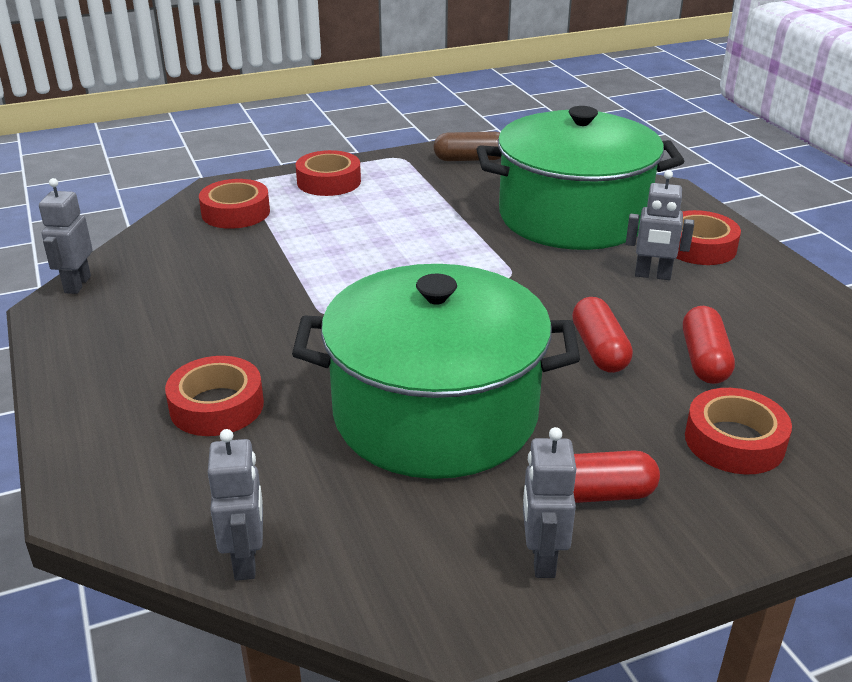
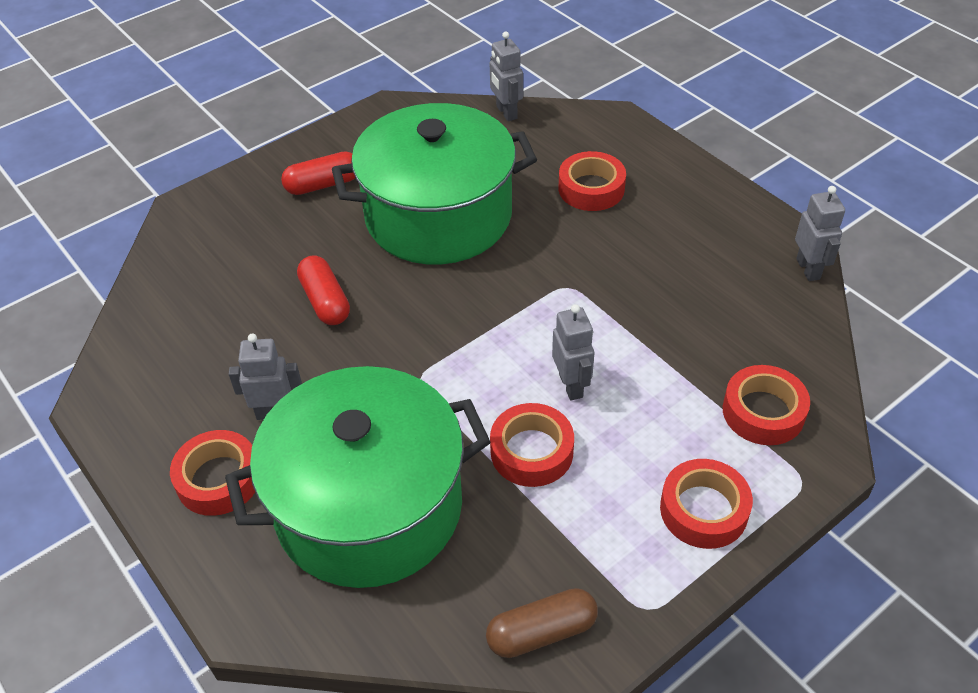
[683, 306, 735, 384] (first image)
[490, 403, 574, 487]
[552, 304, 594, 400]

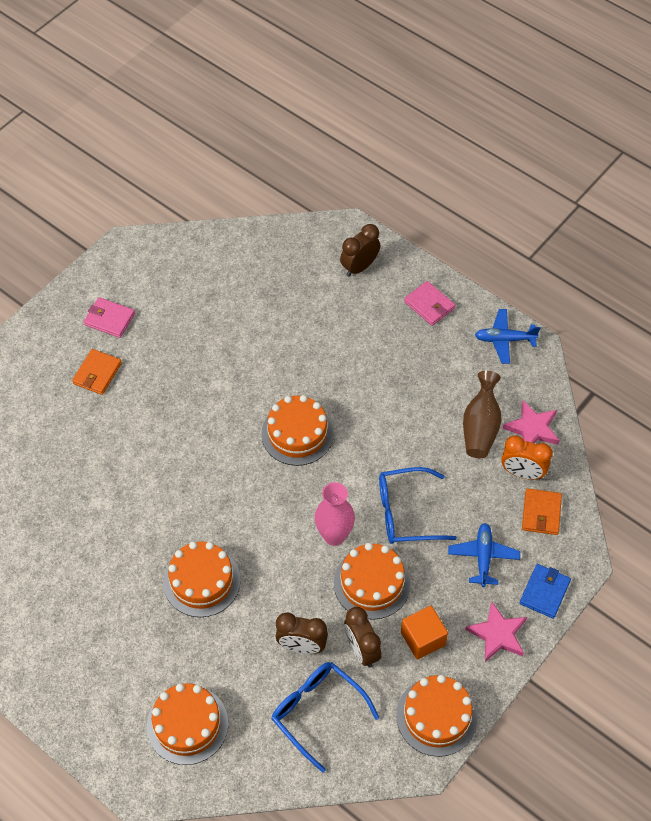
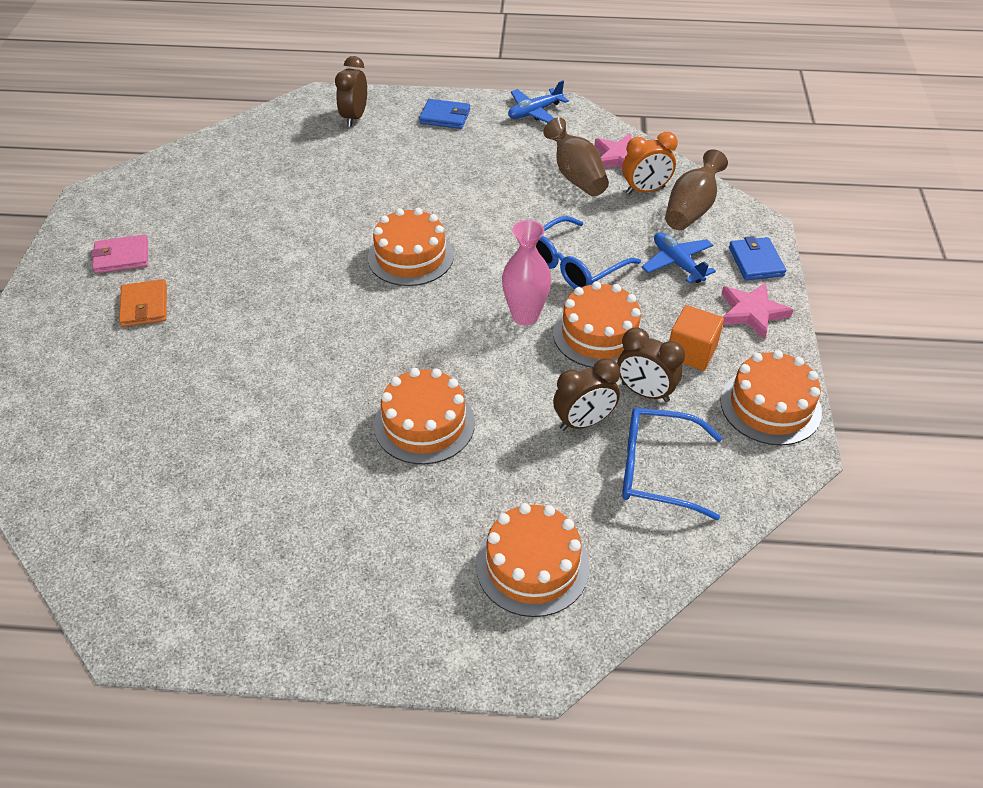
[419, 99, 470, 129]
[665, 149, 728, 230]

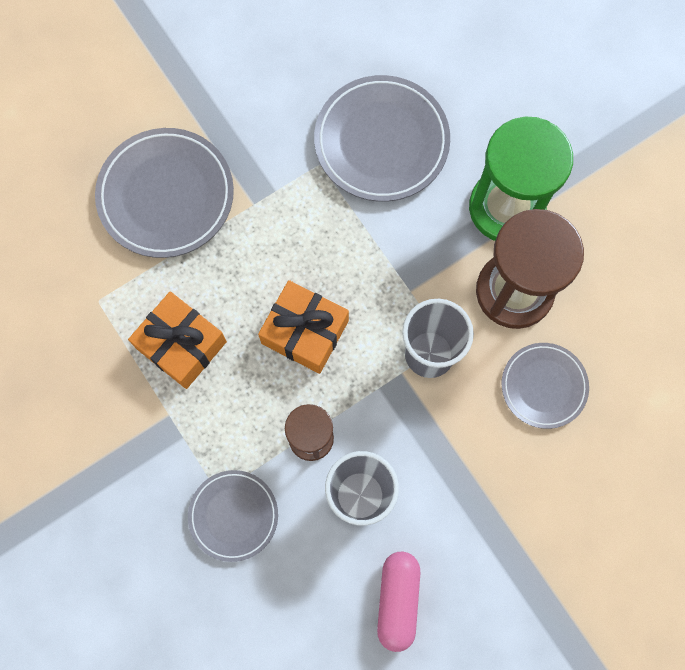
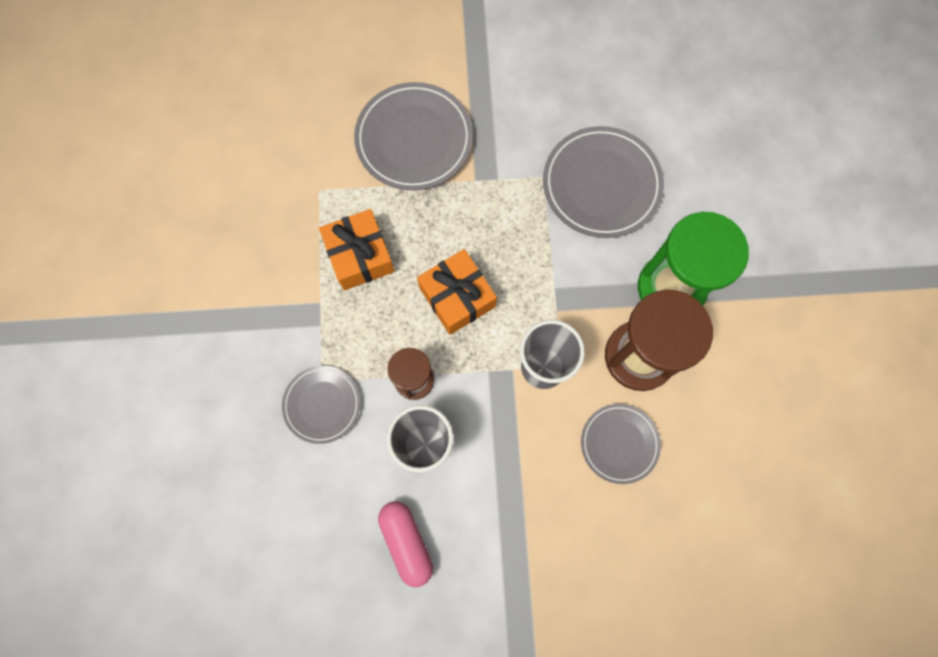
[378, 501, 433, 587]

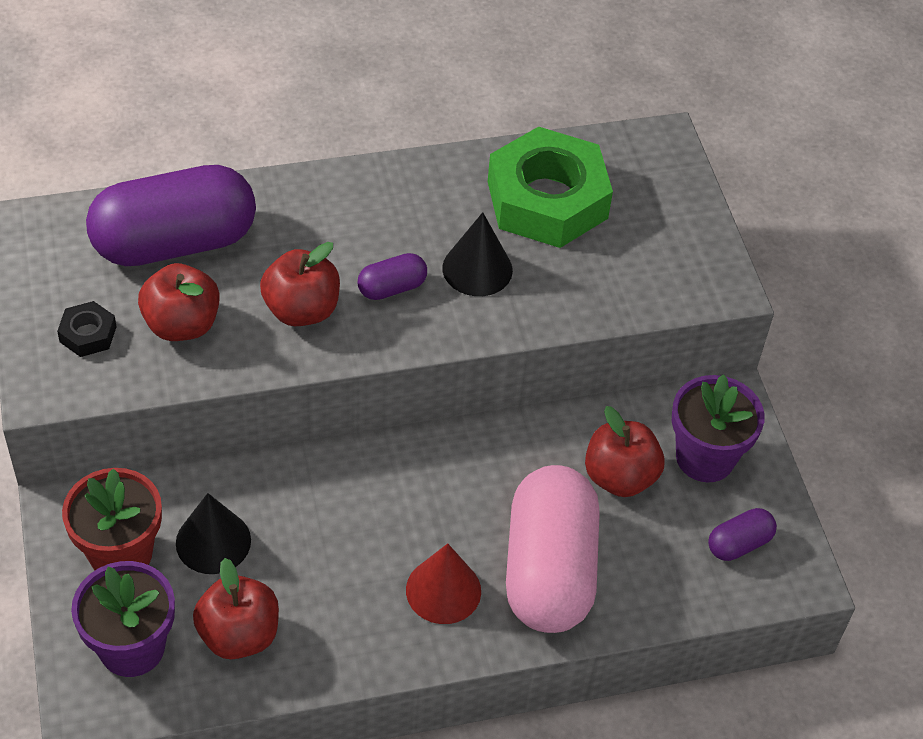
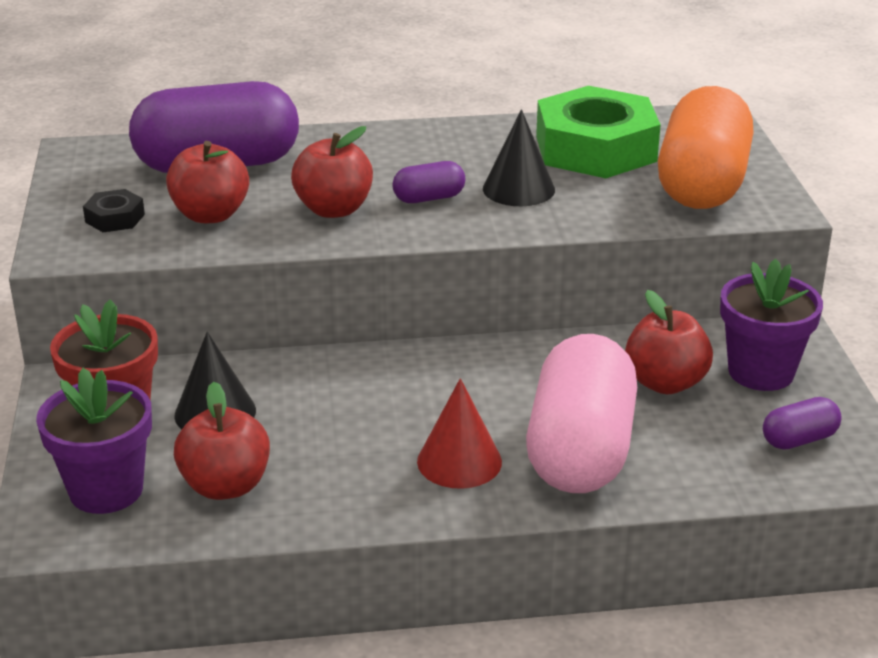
[658, 86, 754, 209]

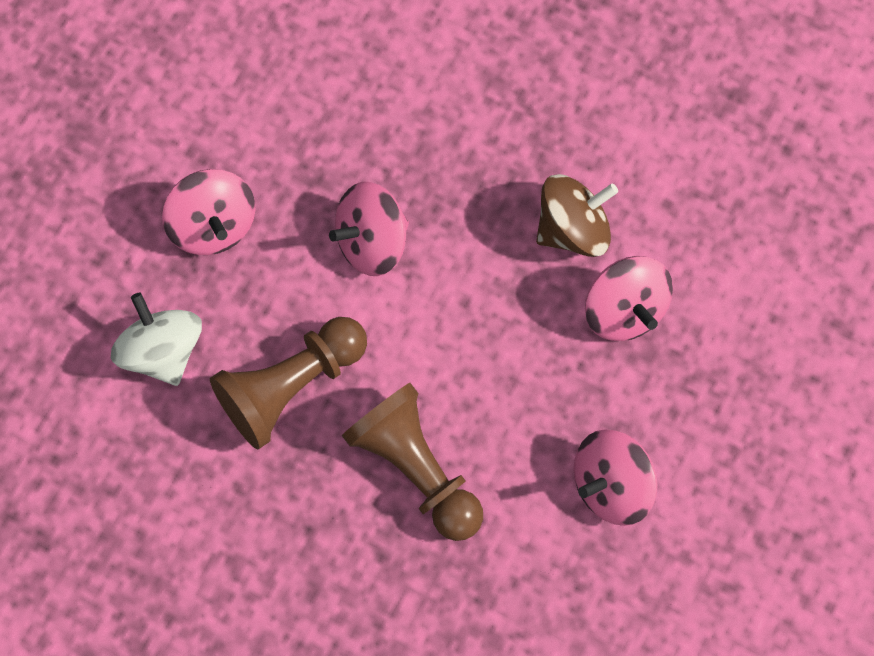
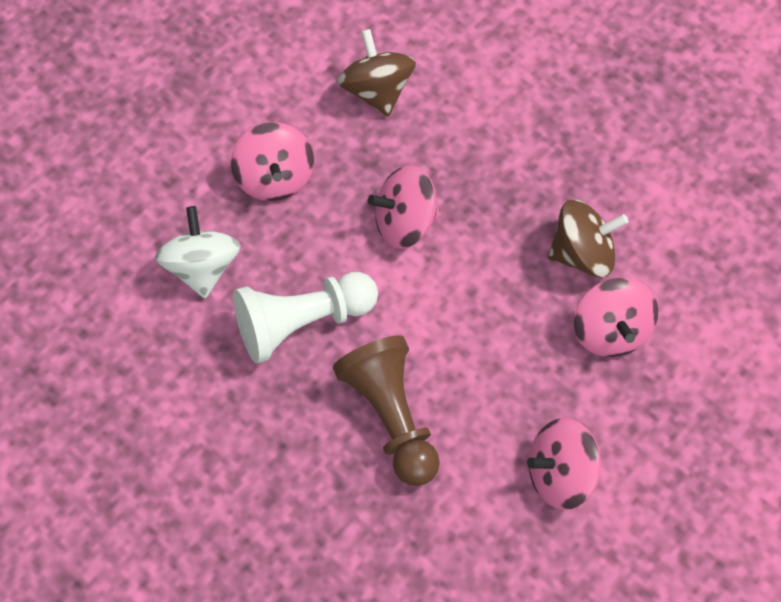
[233, 272, 378, 363]
[338, 29, 416, 117]

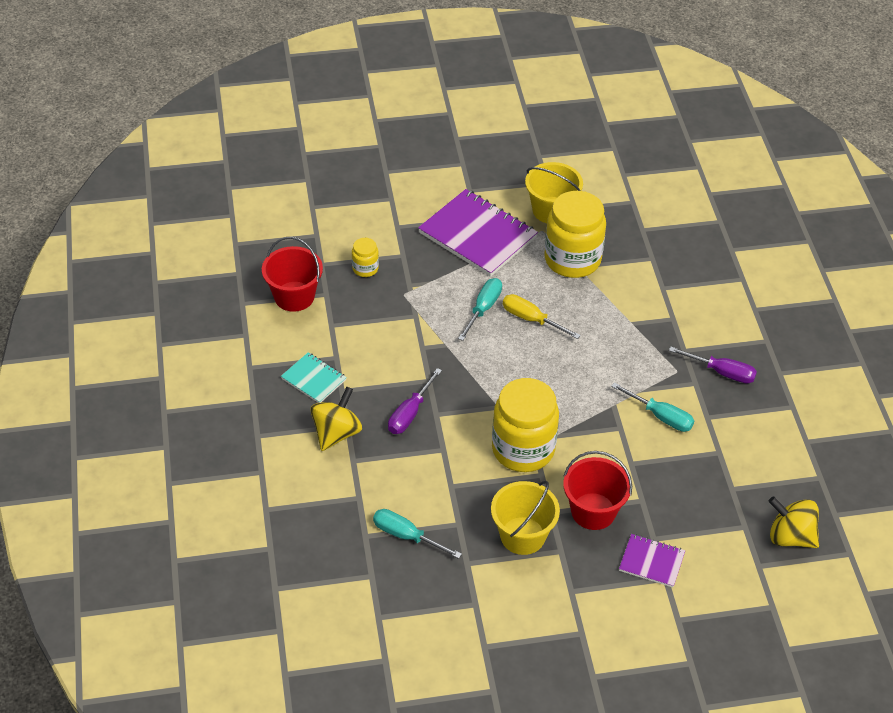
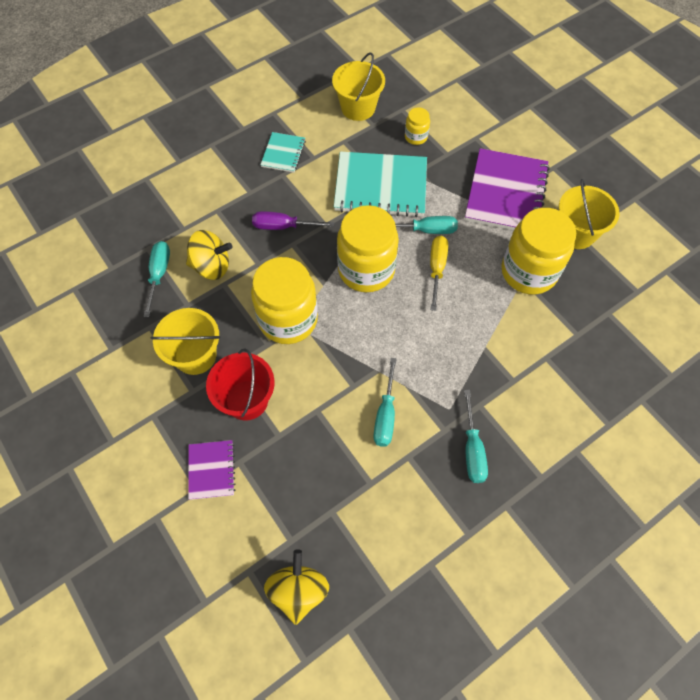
[332, 52, 385, 121]
[464, 390, 488, 483]
[186, 230, 232, 280]
[334, 151, 427, 217]
[337, 205, 399, 292]

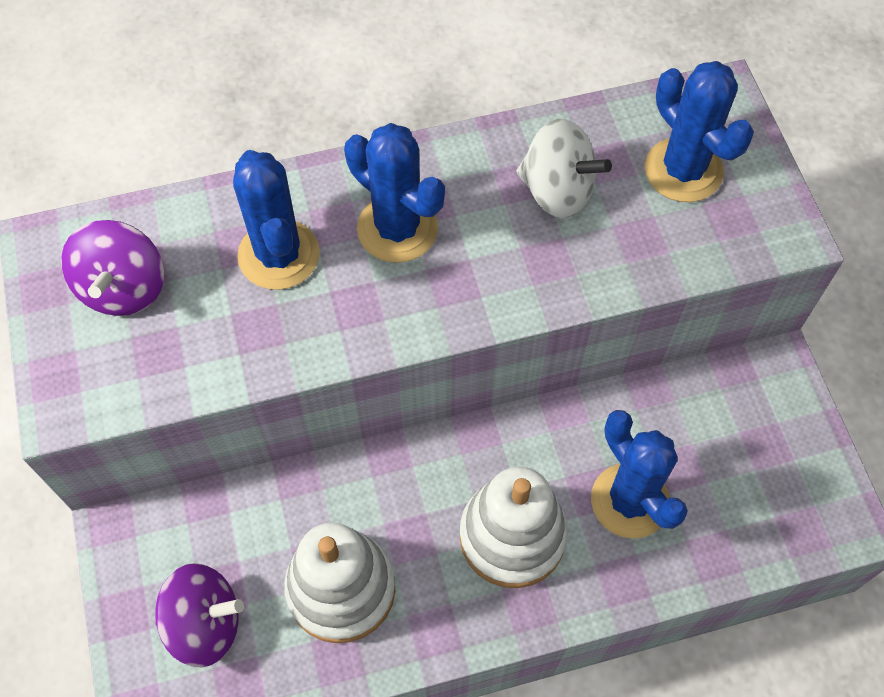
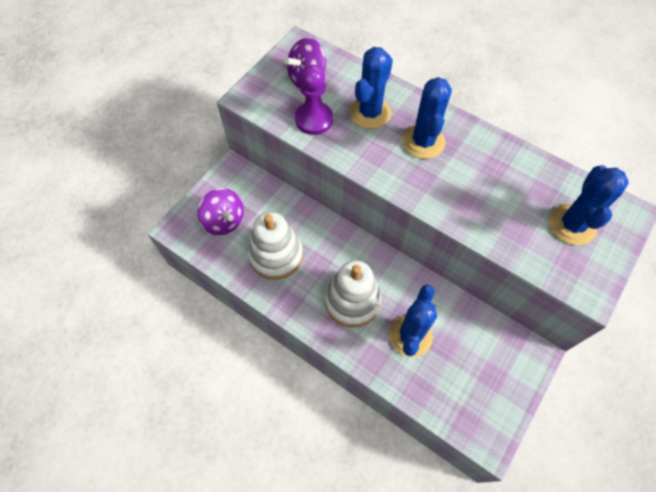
[516, 119, 612, 218] (first image)
[295, 65, 333, 135]

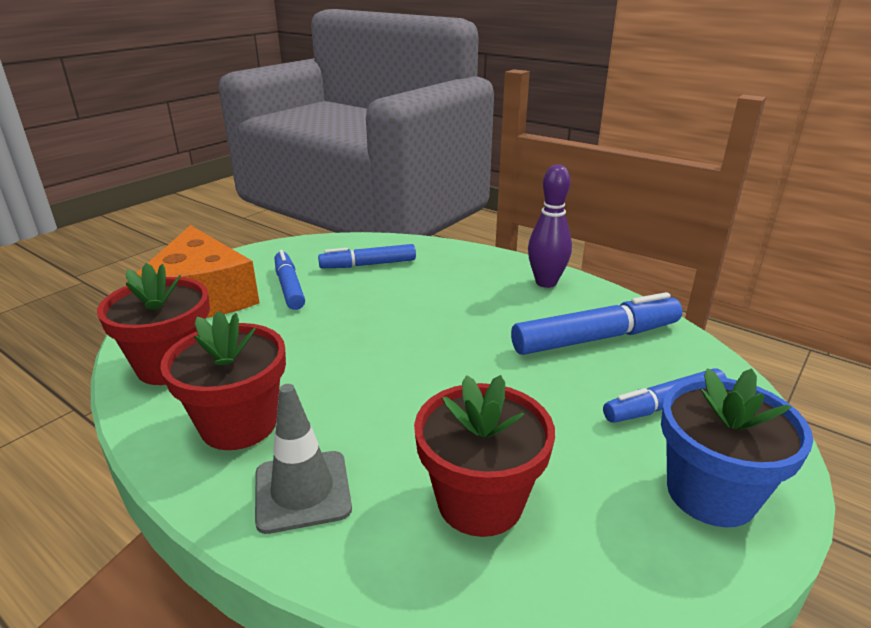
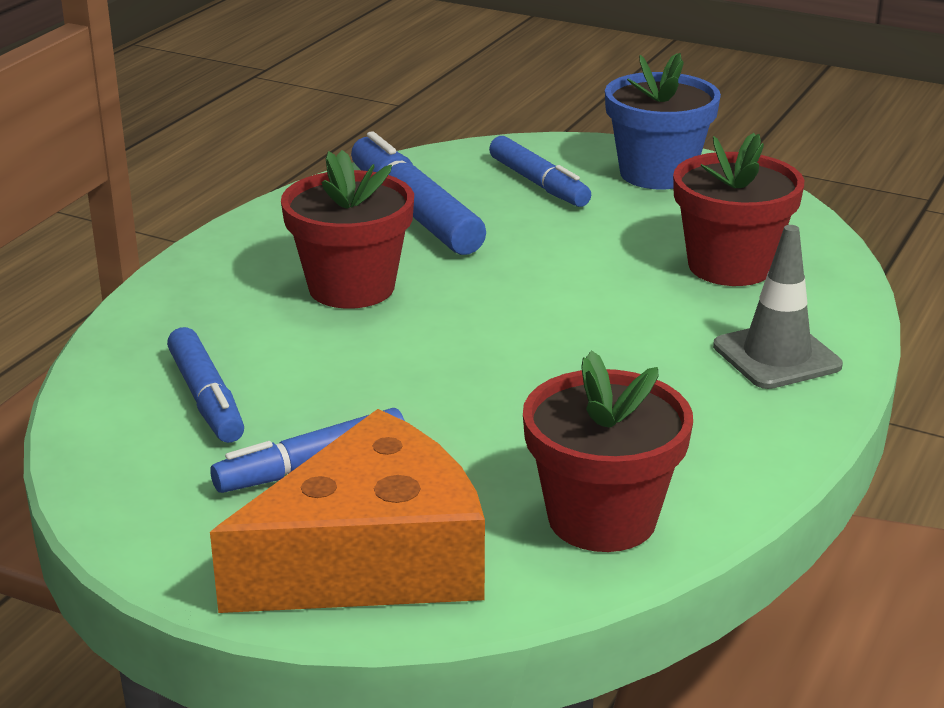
[528, 165, 572, 288] (first image)
[281, 150, 414, 309]

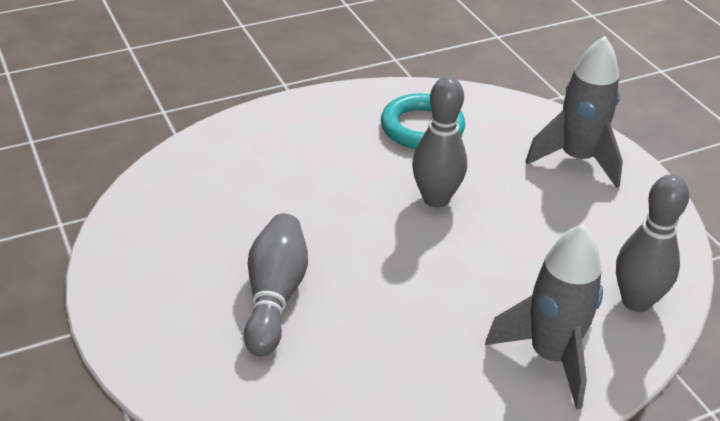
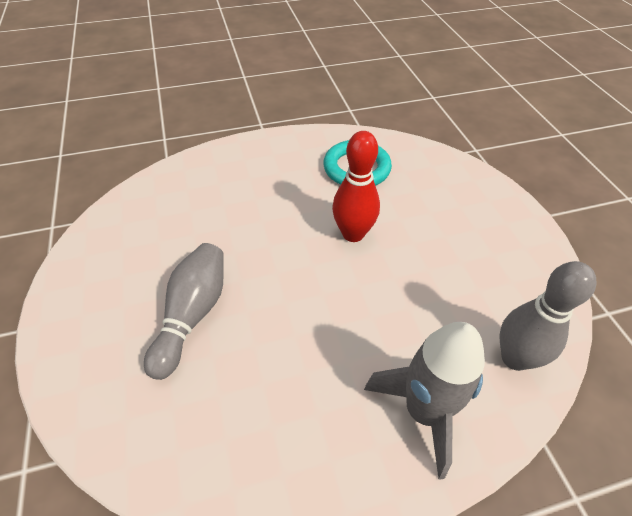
[525, 36, 623, 188] (first image)
[332, 131, 380, 242]

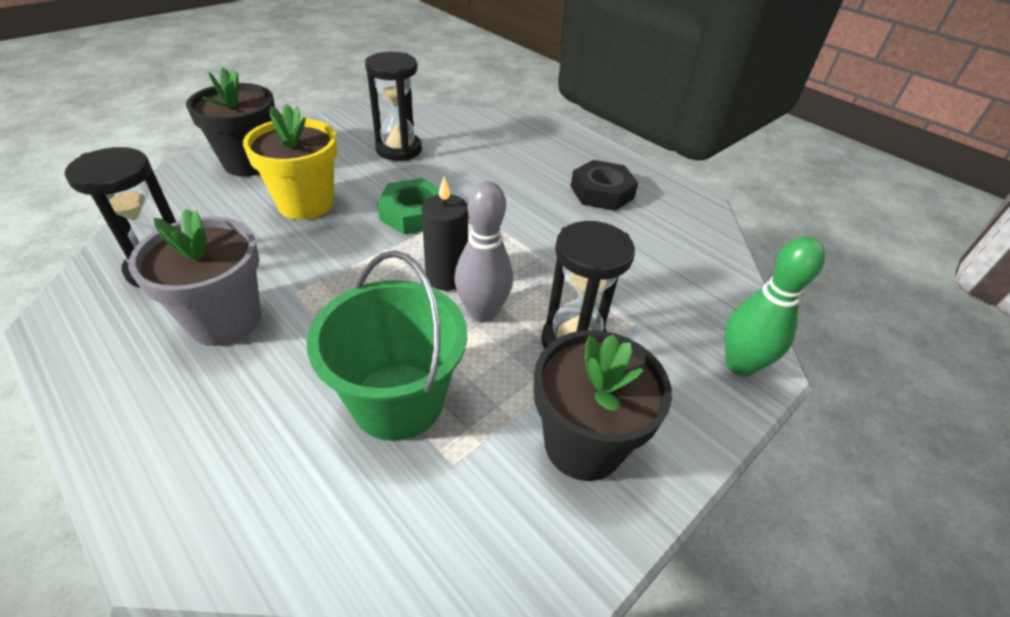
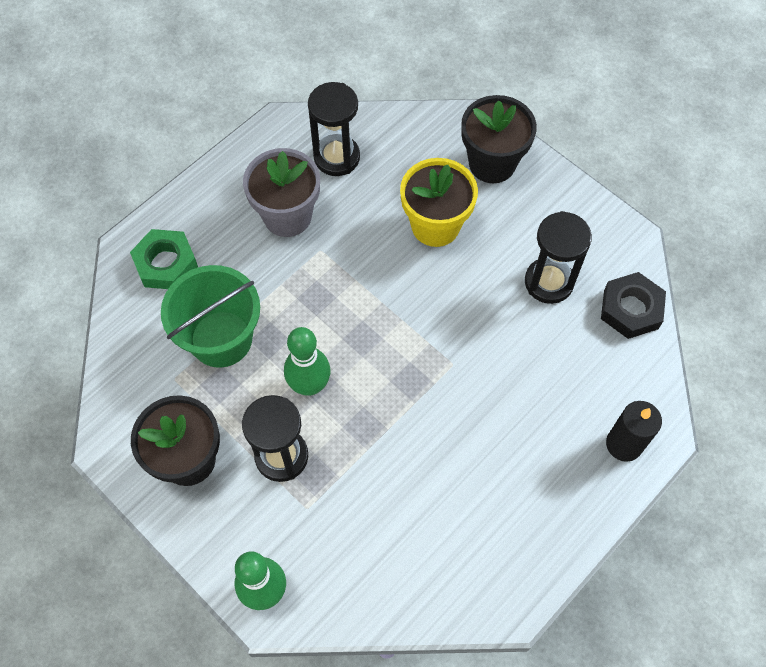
[601, 272, 666, 339]
[606, 401, 662, 462]
[130, 229, 198, 289]
[284, 327, 331, 396]

